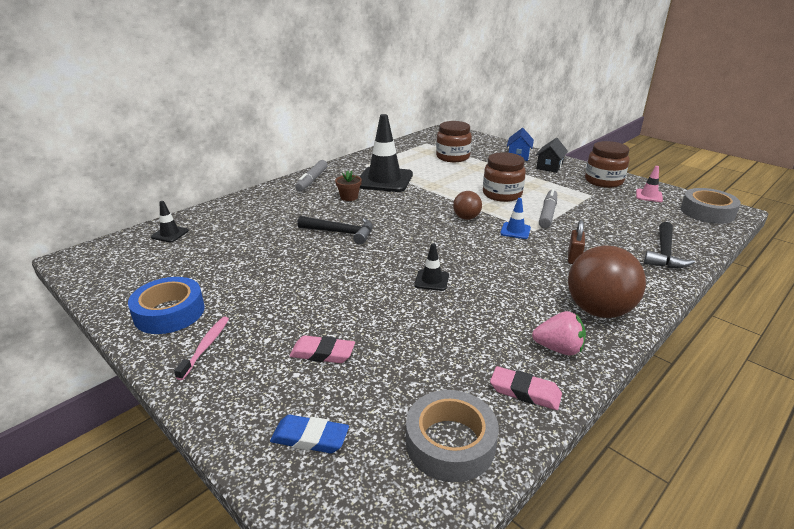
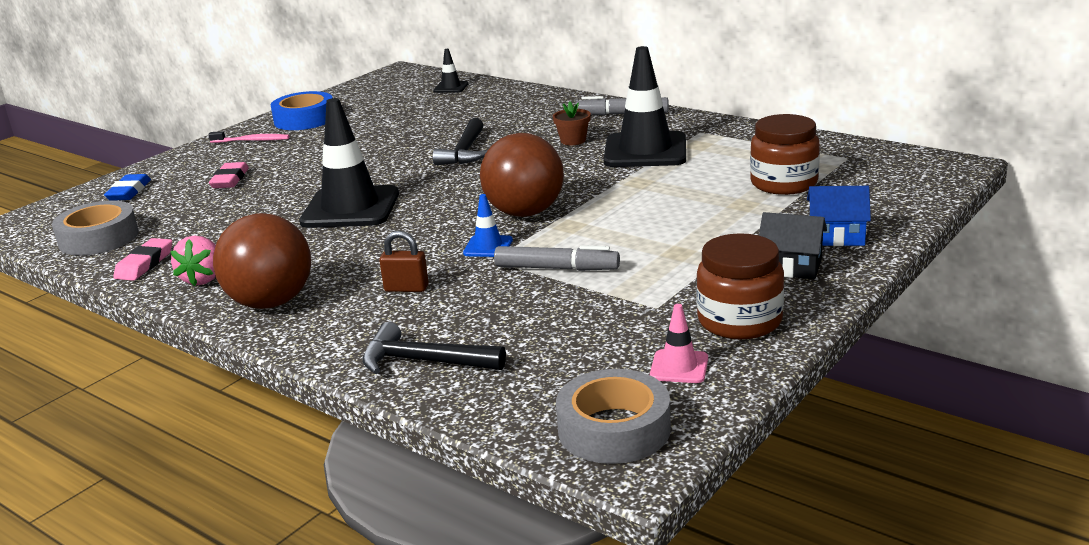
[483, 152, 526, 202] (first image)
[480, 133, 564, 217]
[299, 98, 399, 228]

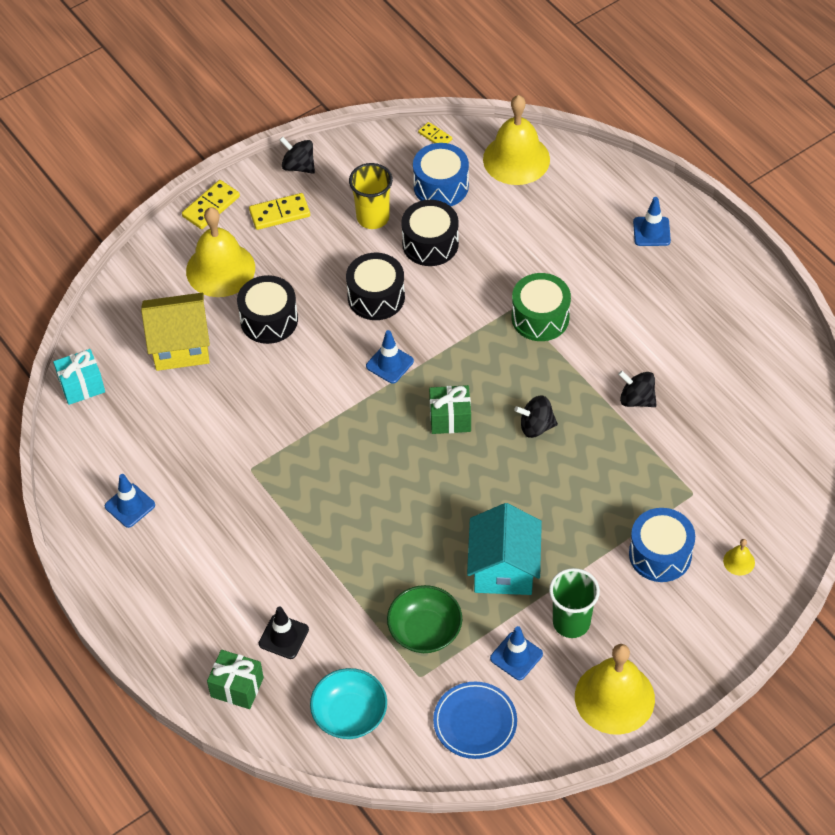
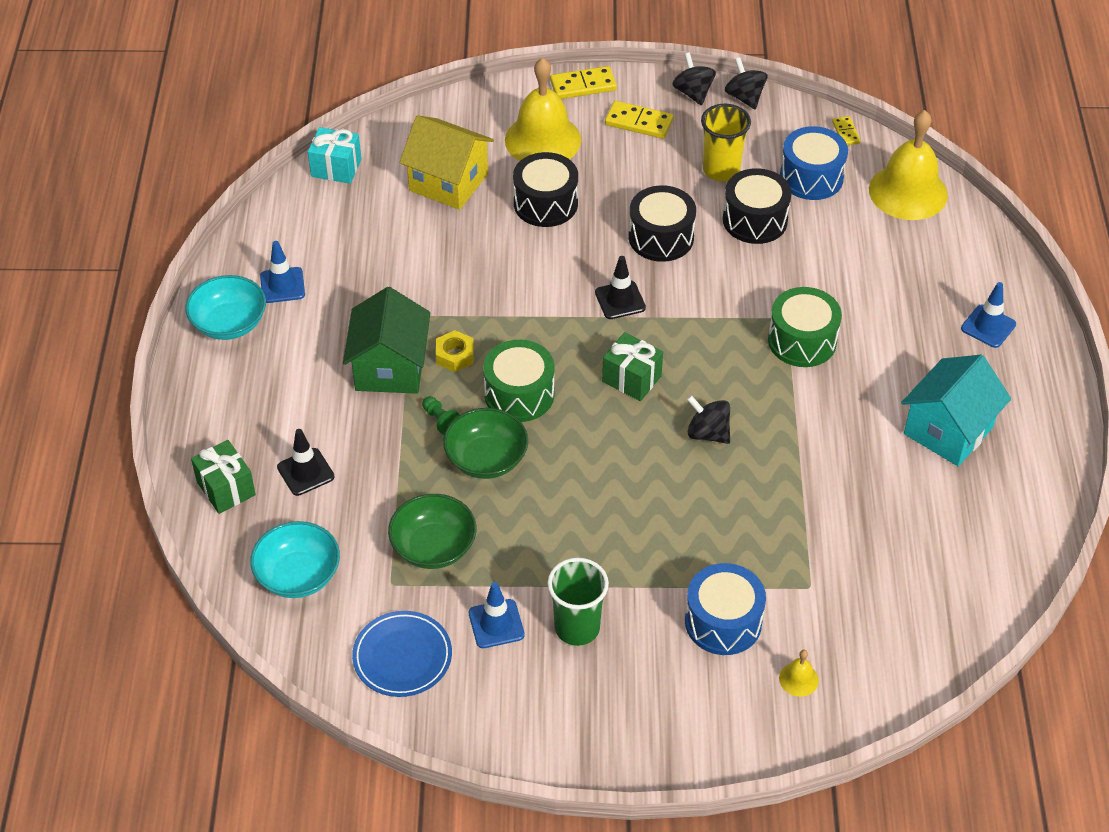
[595, 256, 646, 319]
[725, 57, 767, 109]
[901, 355, 1011, 466]
[575, 644, 655, 735] (first image)
[185, 275, 266, 340]
[343, 287, 430, 394]
[436, 330, 474, 372]
[483, 340, 554, 422]
[422, 396, 460, 435]
[443, 408, 528, 479]

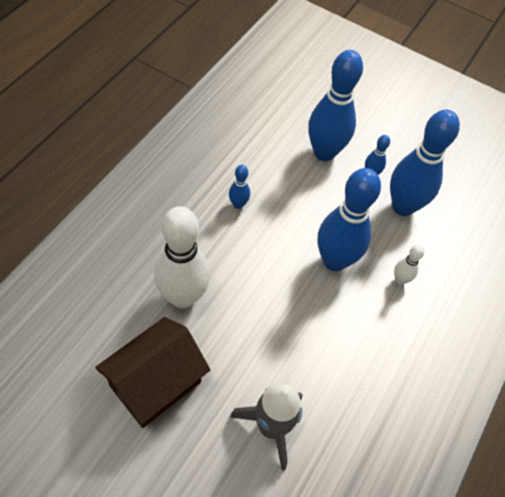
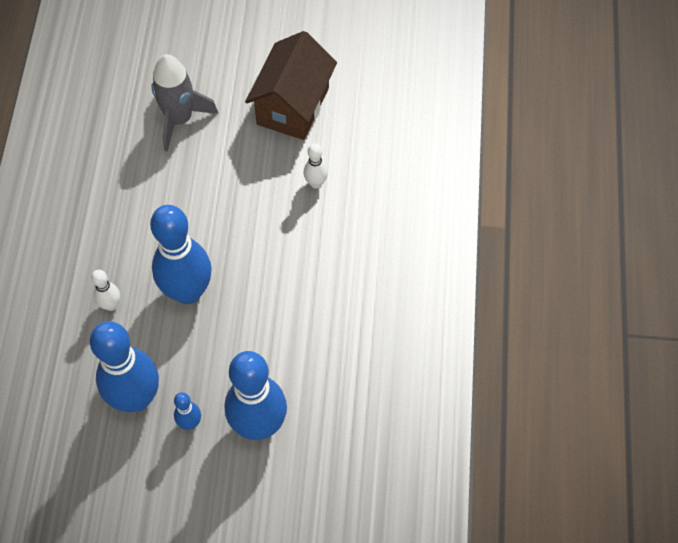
[229, 165, 250, 209] (first image)
[304, 143, 328, 189]

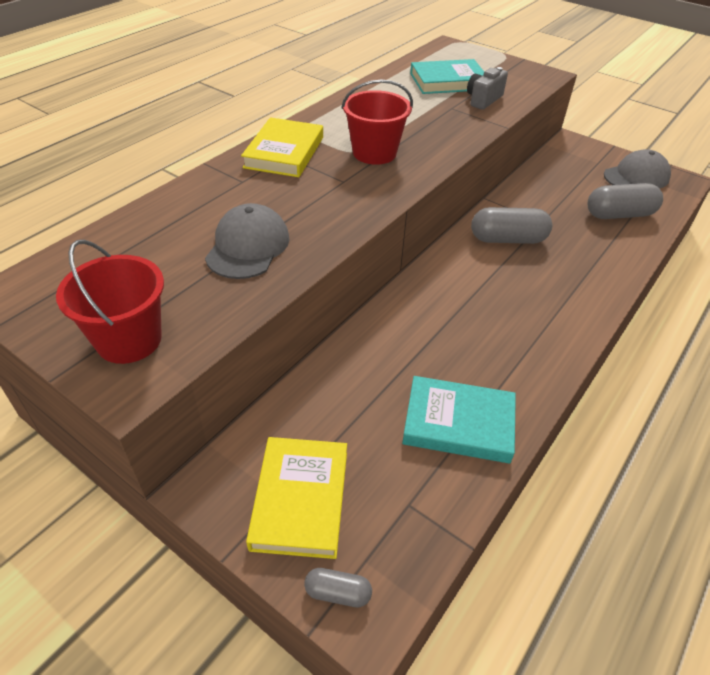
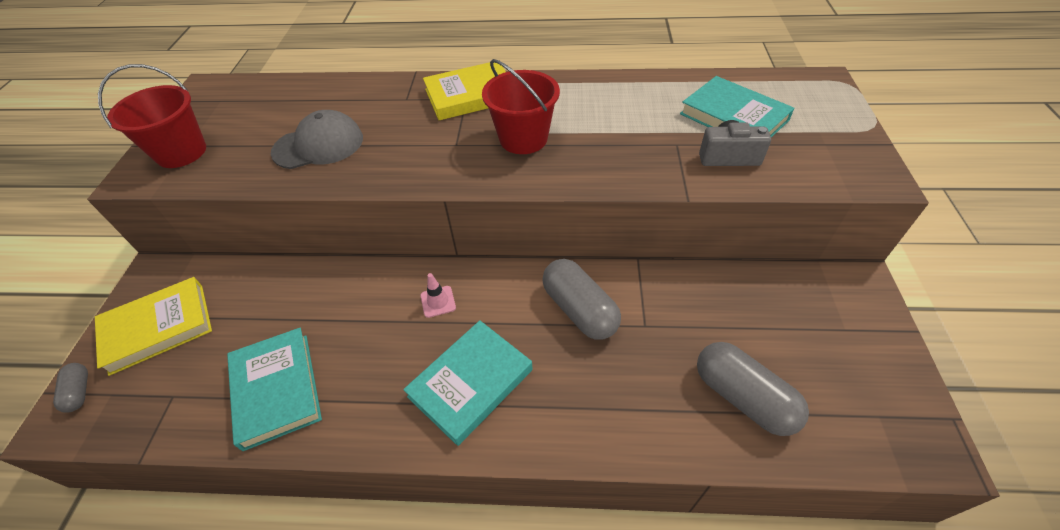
[604, 149, 671, 188] (first image)
[420, 273, 456, 318]
[403, 320, 533, 446]

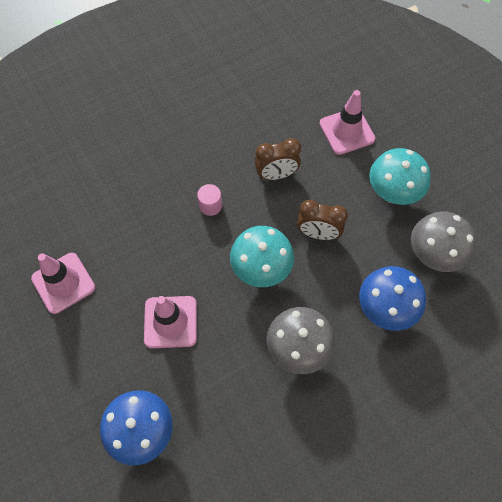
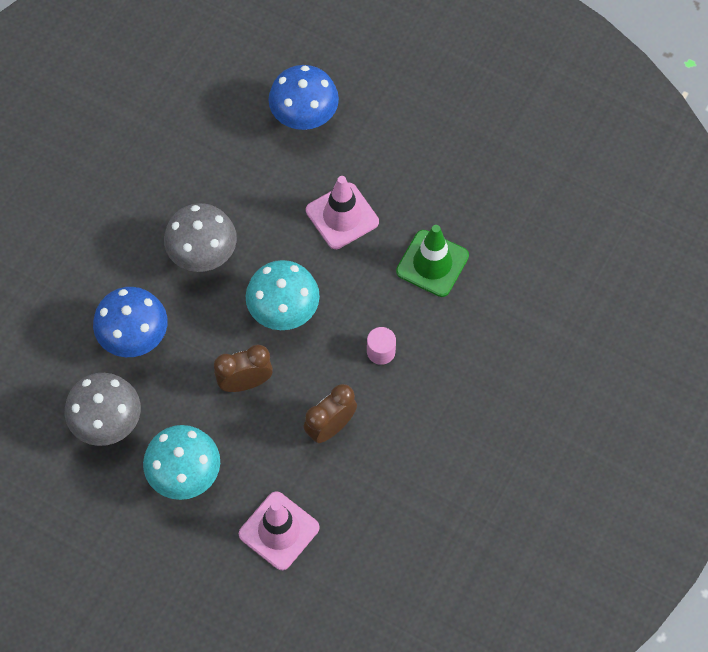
[31, 253, 95, 314] (first image)
[396, 225, 469, 297]

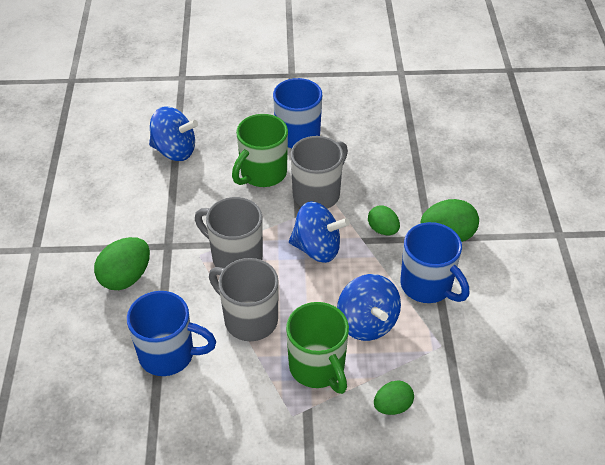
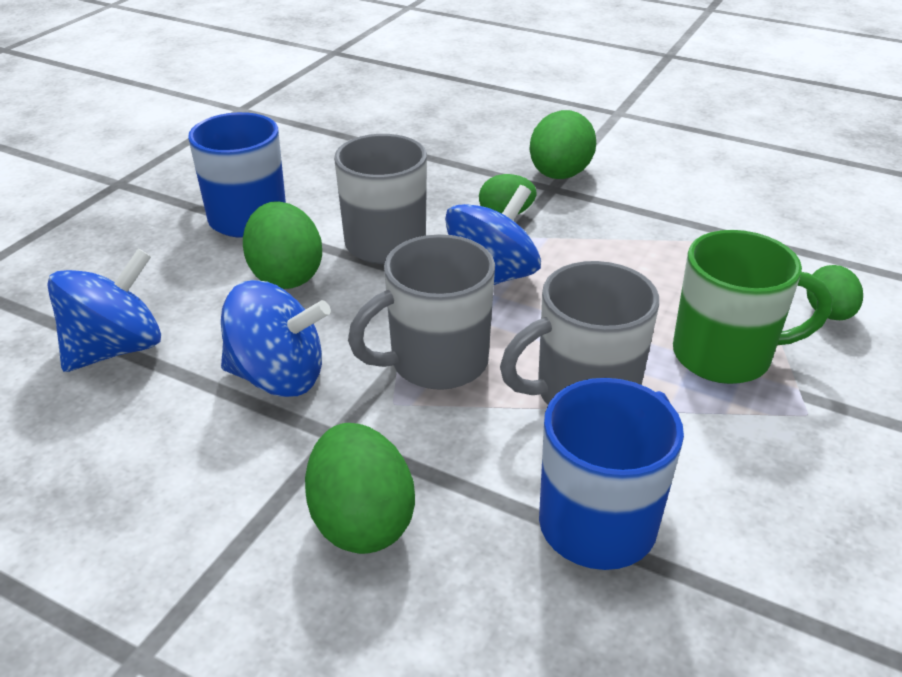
[243, 201, 322, 289]
[400, 222, 469, 303] (first image)
[221, 280, 331, 397]

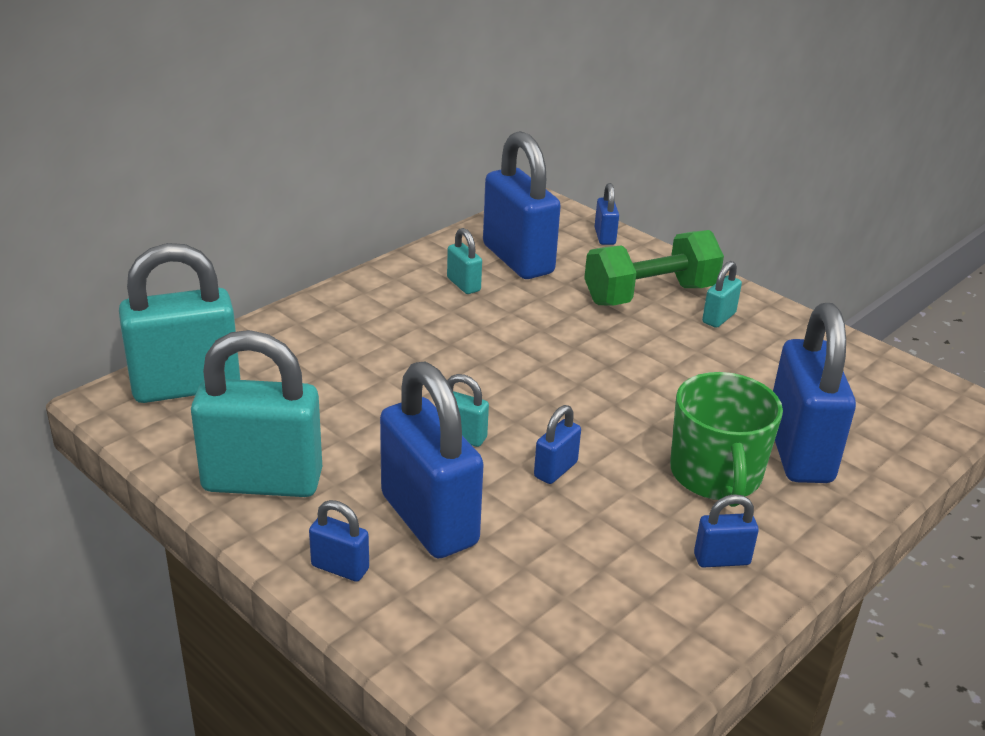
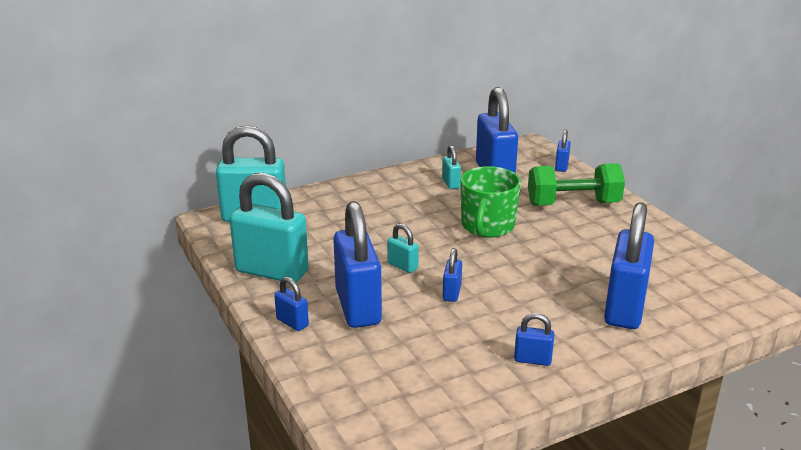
[702, 261, 742, 328] (first image)
[460, 166, 521, 238]
[443, 248, 462, 302]

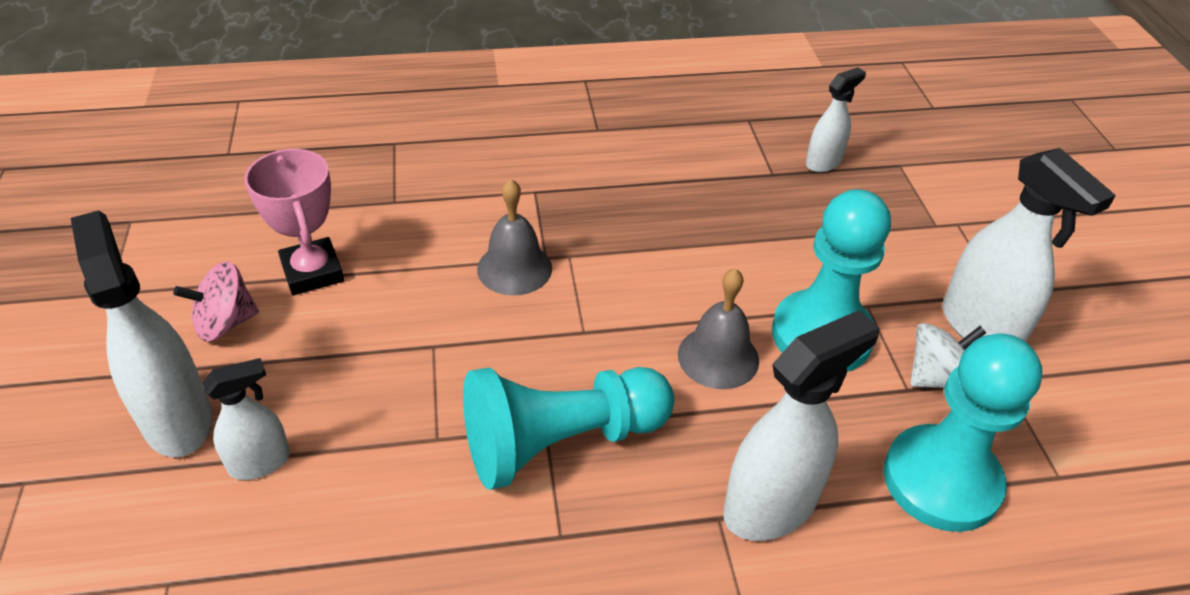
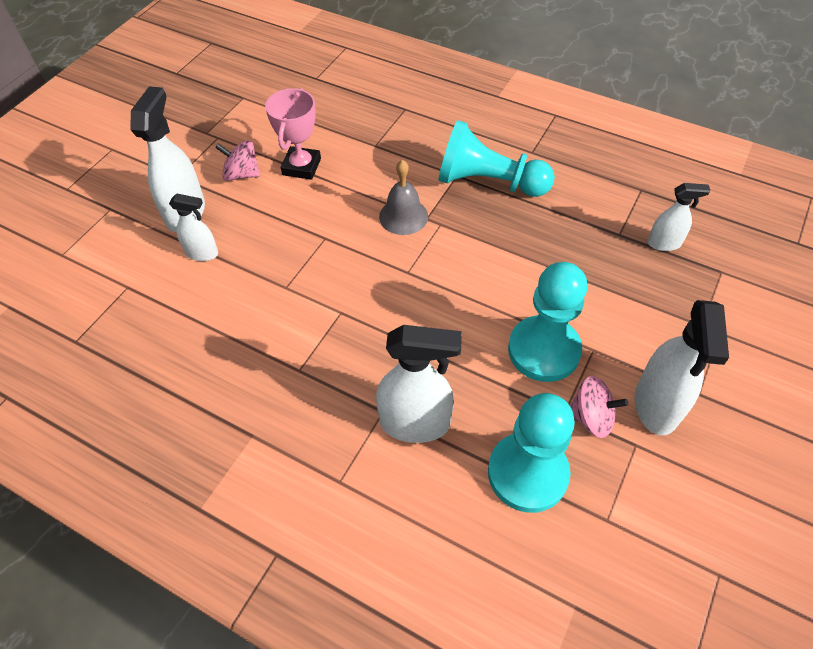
[678, 268, 759, 389] (first image)
[570, 376, 628, 438]
[438, 120, 555, 197]

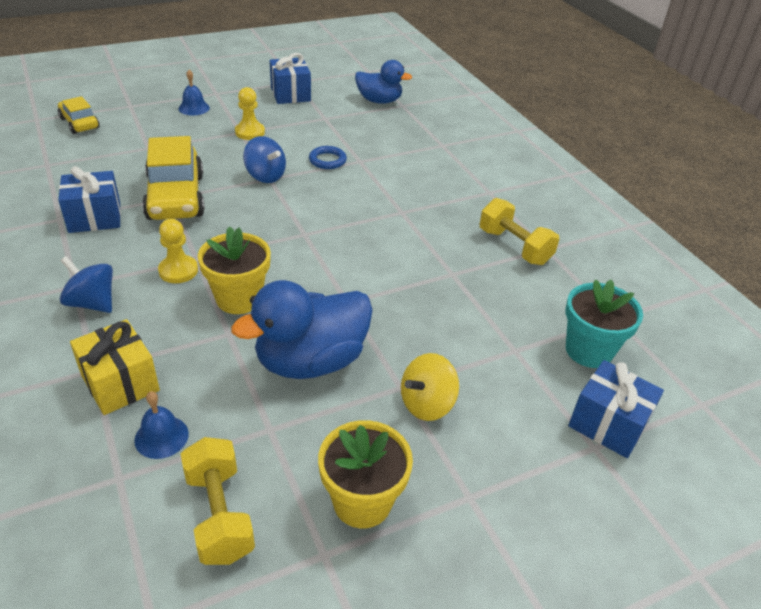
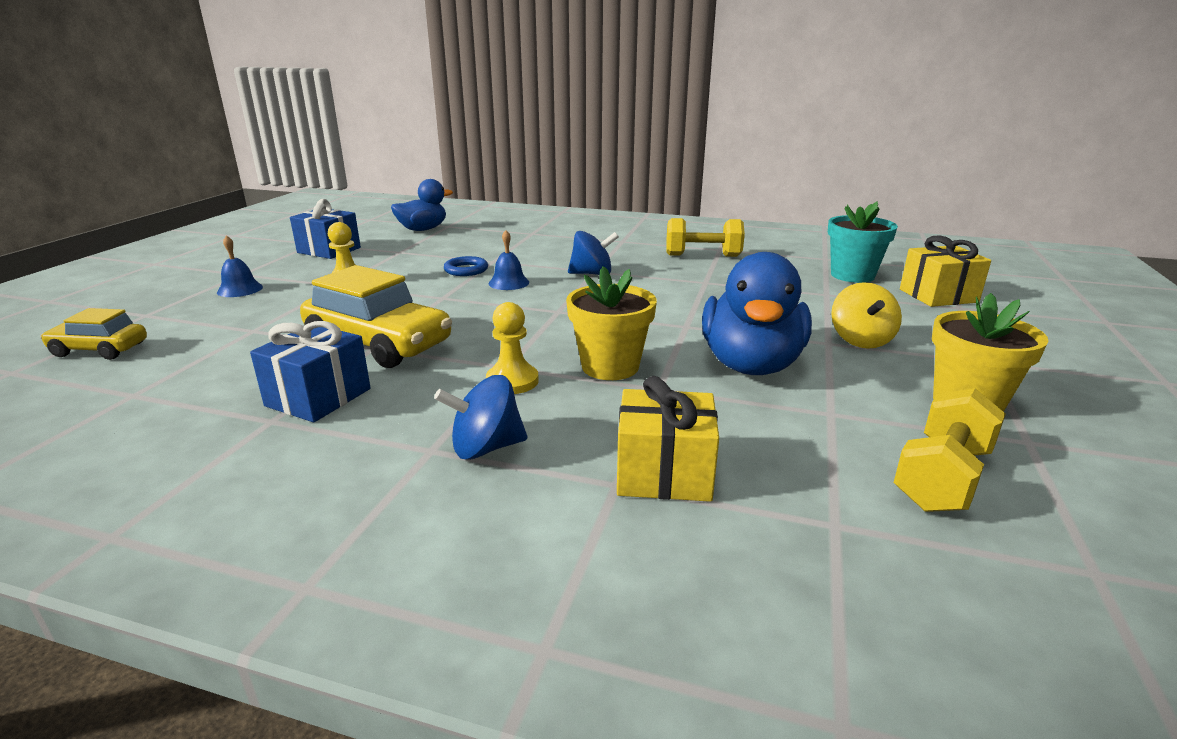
[568, 231, 619, 275]
[900, 235, 991, 307]
[489, 230, 529, 290]
[893, 388, 1006, 512]

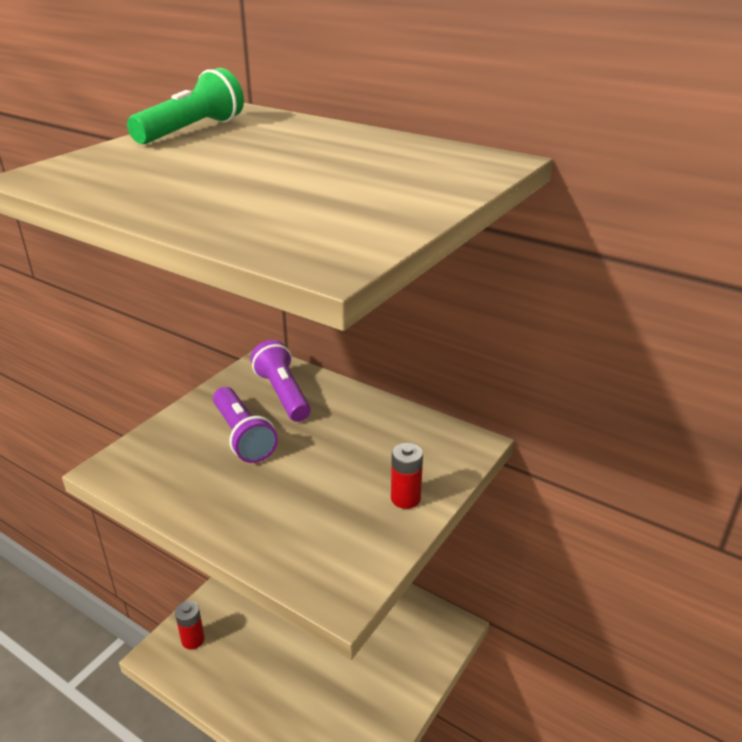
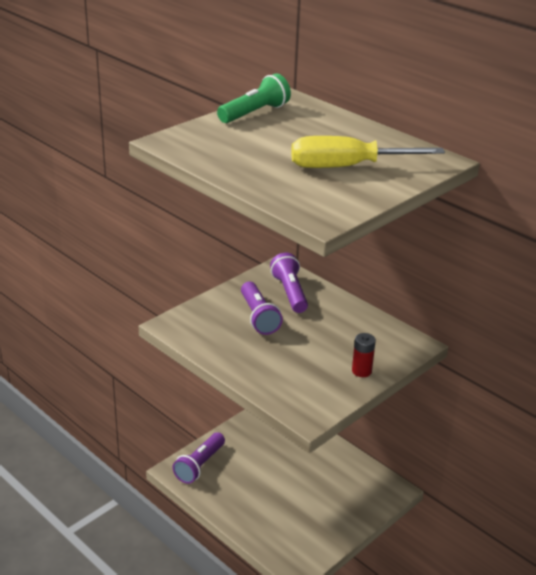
[172, 432, 225, 484]
[291, 136, 445, 168]

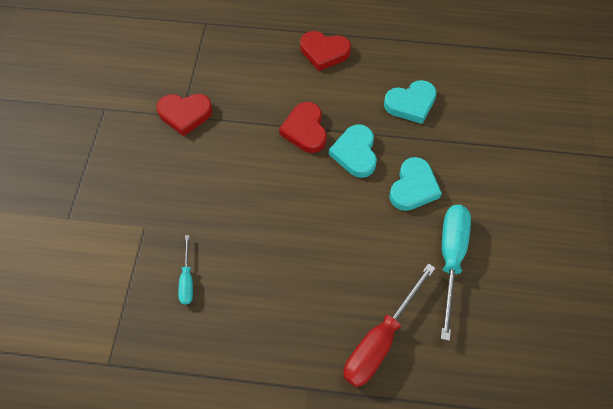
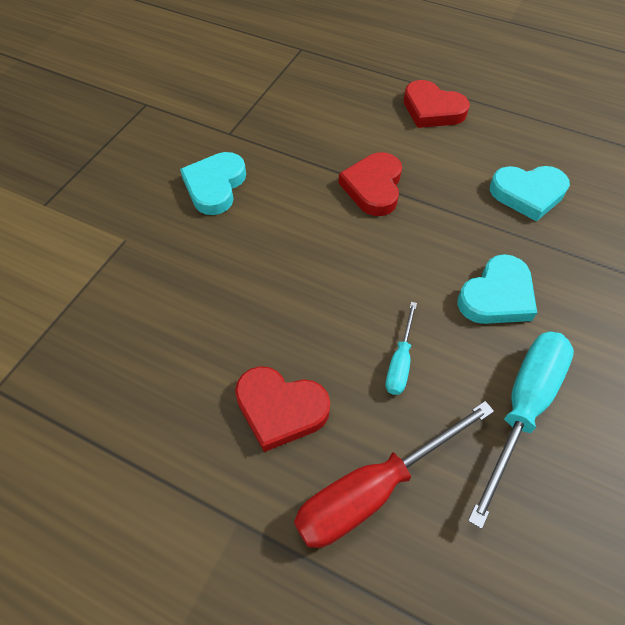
[235, 366, 330, 452]
[180, 152, 246, 215]
[386, 302, 417, 395]

